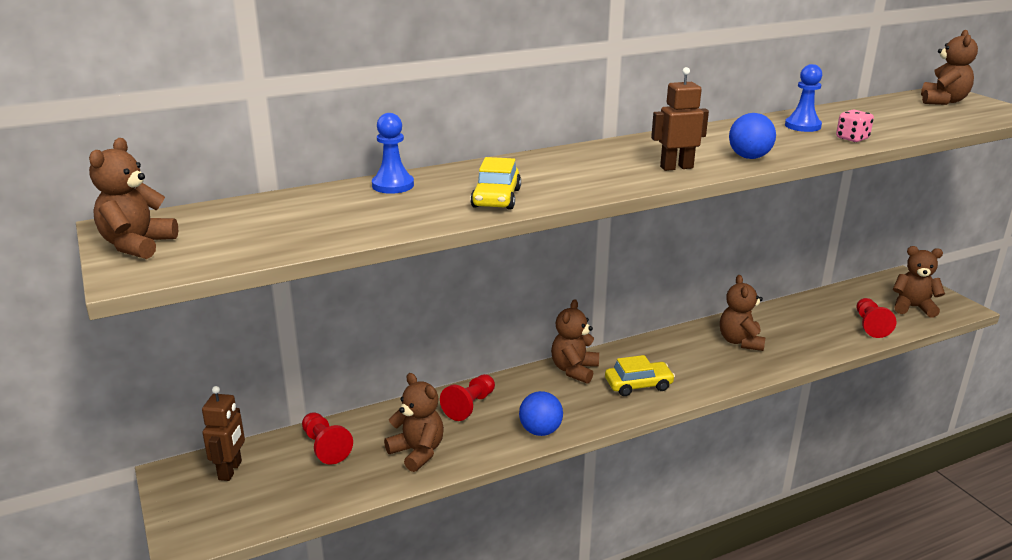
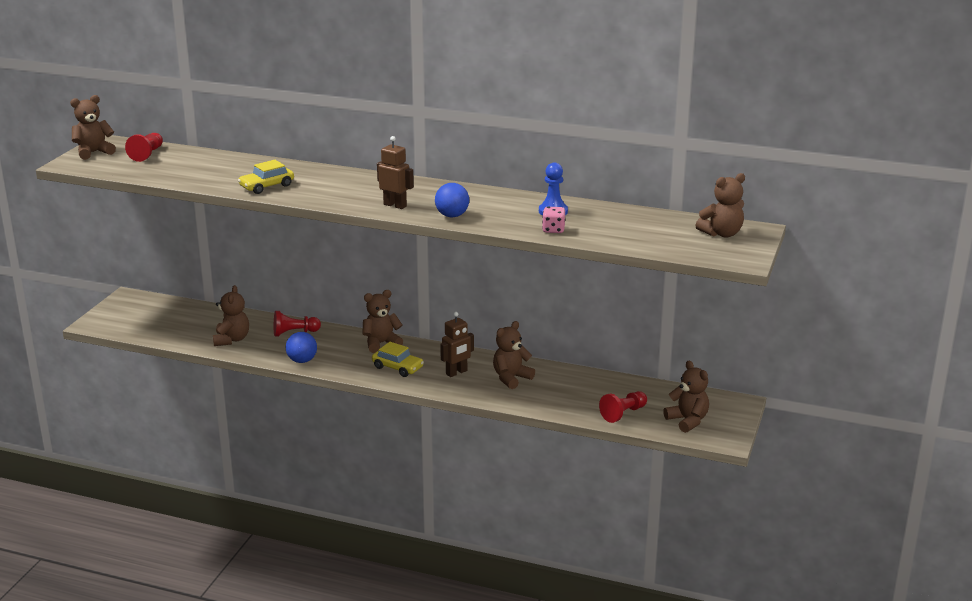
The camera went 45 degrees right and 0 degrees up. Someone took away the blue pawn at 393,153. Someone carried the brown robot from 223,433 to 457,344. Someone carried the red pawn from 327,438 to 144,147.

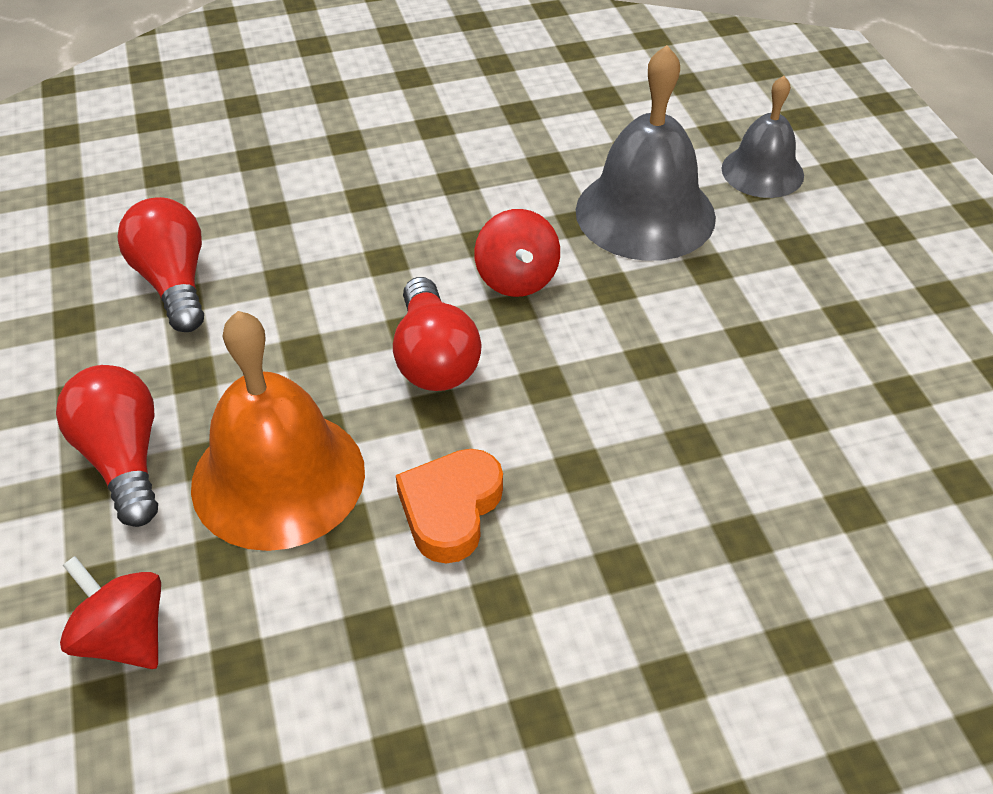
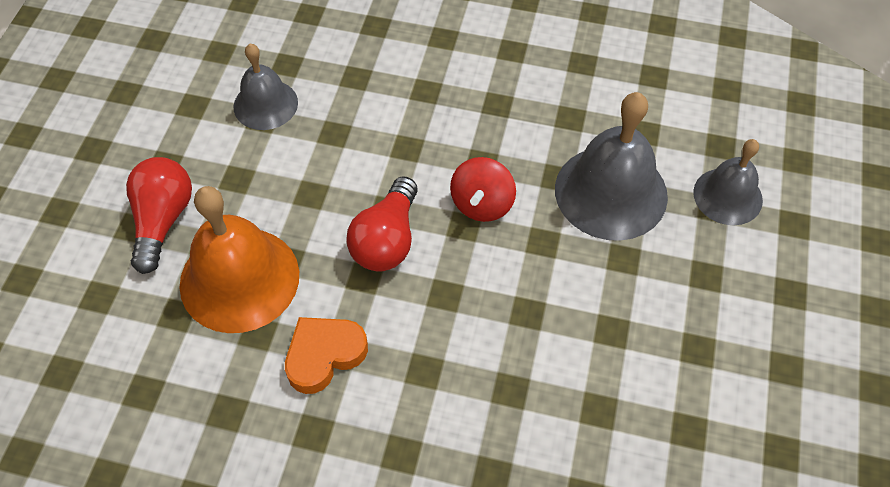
The camera went 30 degrees right and 10 degrees up. Someone swapped the red light bulb at 160,264 for the grey bell at 266,87. Someone took away the red spinning top at 110,612.

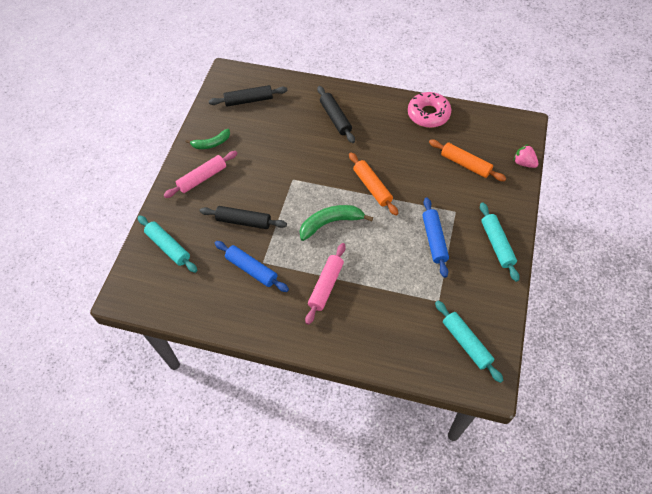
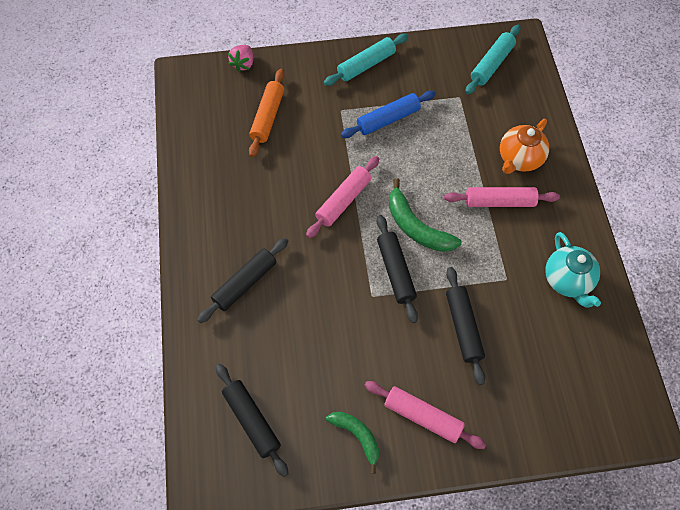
The camera went 115 degrees left and 5 degrees up. Someone took away the pink donut at 429,110. Someone repainted the orange rolling pin at 373,184, which became the pink rolling pin at 342,197. Someone took away the turquoise rolling pin at 167,244. Someone took away the blue rolling pin at 252,266. Someone put down the orange teapot at 524,146. Someone put down the black rolling pin at 397,269. Someone put down the turquoise teapot at 573,270.

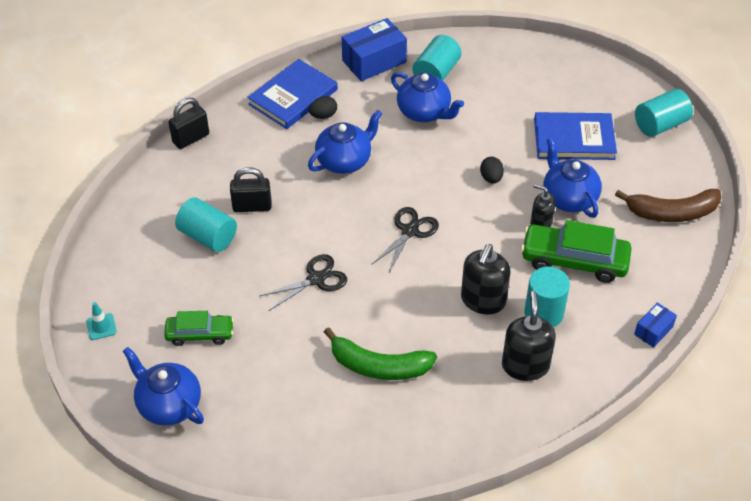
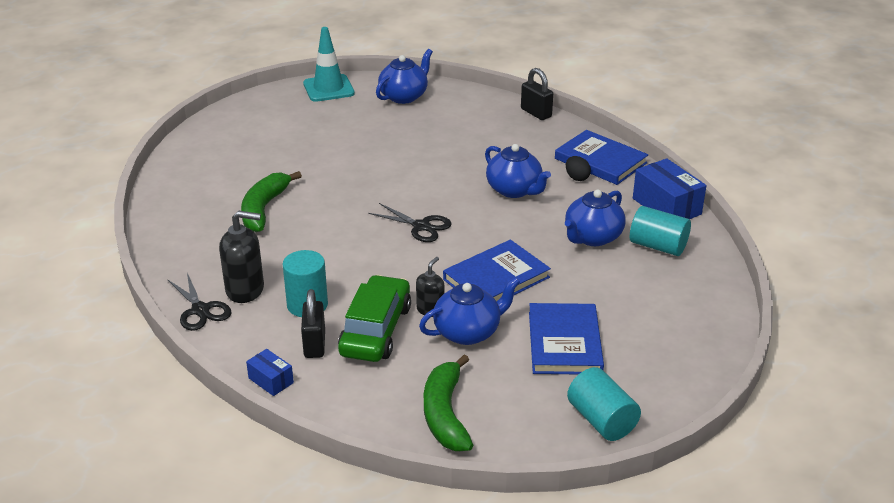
The camera went 90 degrees right and 15 degrees down. Someone swapped the black egg at 492,170 for the blue book at 497,270. Someone carried the black padlock from 250,189 to 313,323. Someone repainted the brown banana at 668,205, which became the green banana at 448,402. Someone took away the turquoise cylinder at 206,224. Someone took away the black soap dispenser at 486,279. Someone carried the black scissors from 303,282 to 199,302. Someone scaled the turquoise traffic cone at 101,321 by 2.13. Someone took away the green car at 199,328. Someone carried the blue teapot from 163,386 to 404,76.

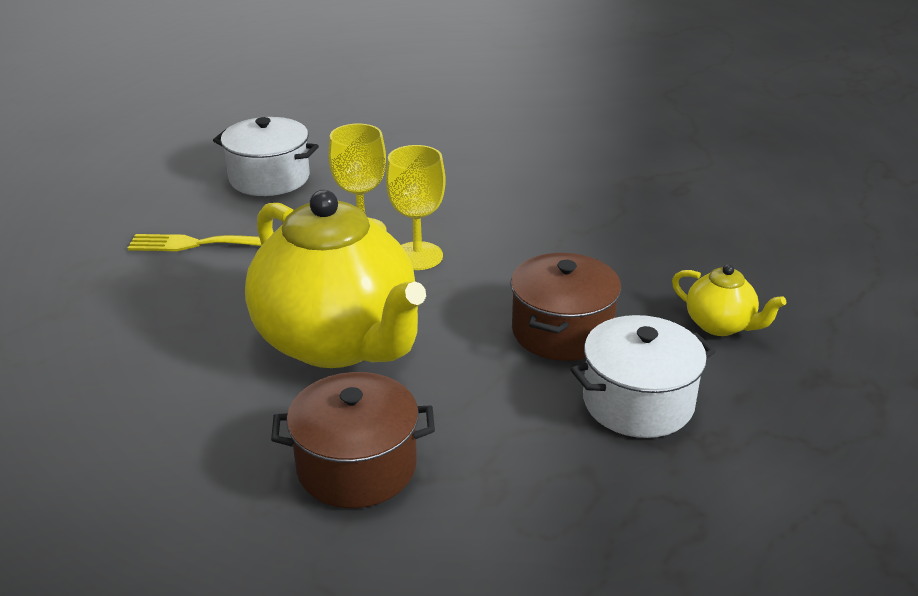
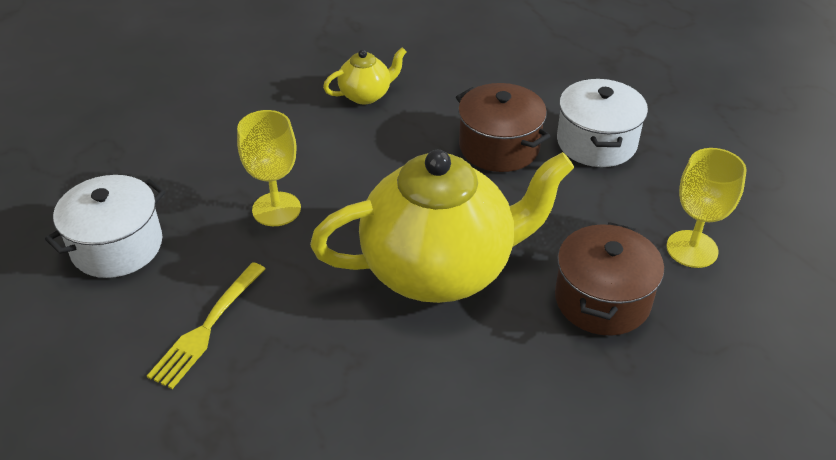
The camera went 65 degrees left and 10 degrees up. Someone carried the yellow goblet from 416,207 to 706,208. Someone carried the yellow teapot from 729,300 to 365,76.

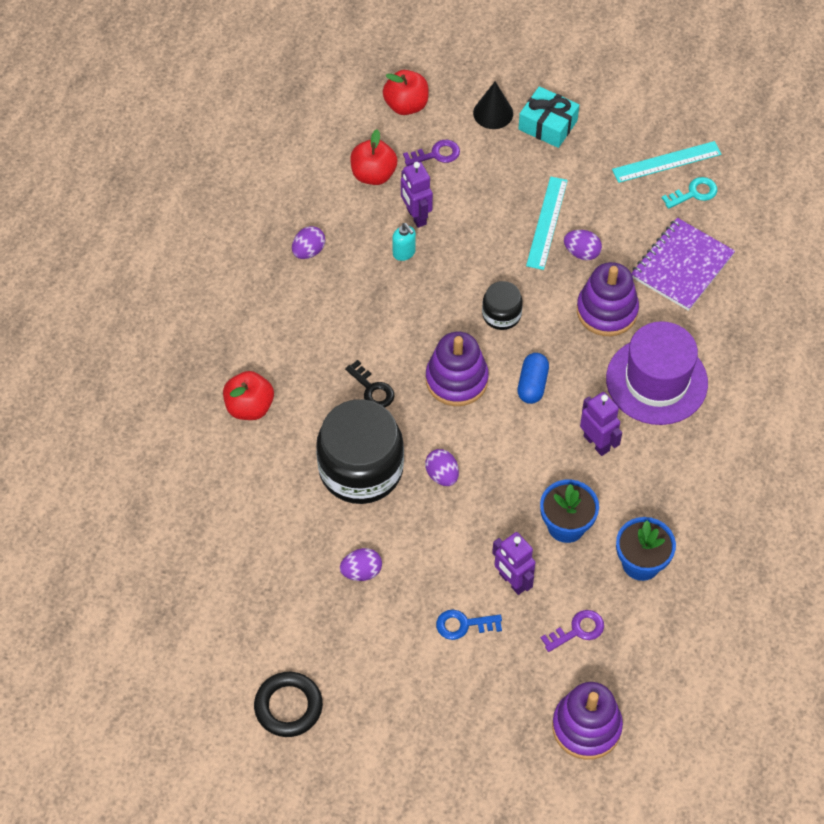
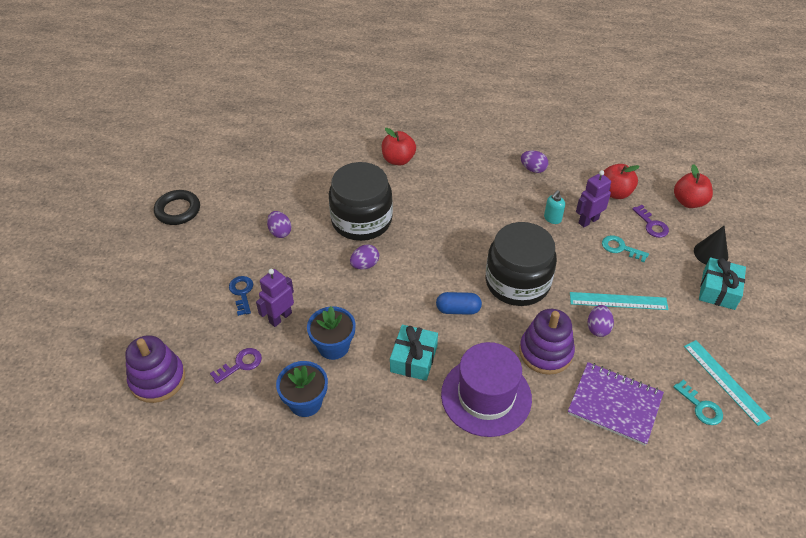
The camera went 80 degrees right and 10 degrees down. Someone scaled the black jar at 502,305 by 2.06. Someone took away the purple stacking toy at 457,369. Someone took away the black key at 370,384. Someone swapped the purple robot at 601,424 for the turquoise gift at 414,353. Someone rotated the purple key at 572,631 by 90 degrees counterclockwise. Someone put down the turquoise key at 625,248.

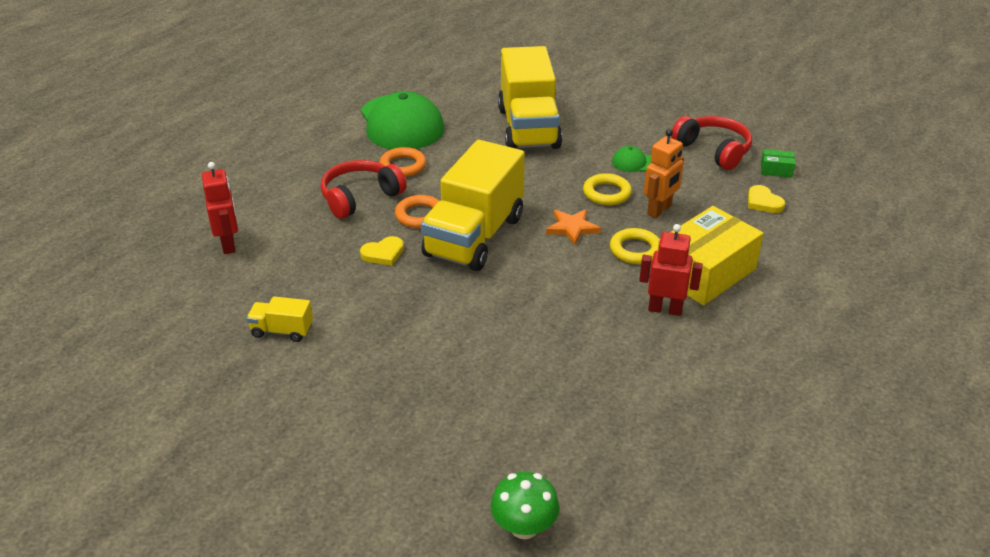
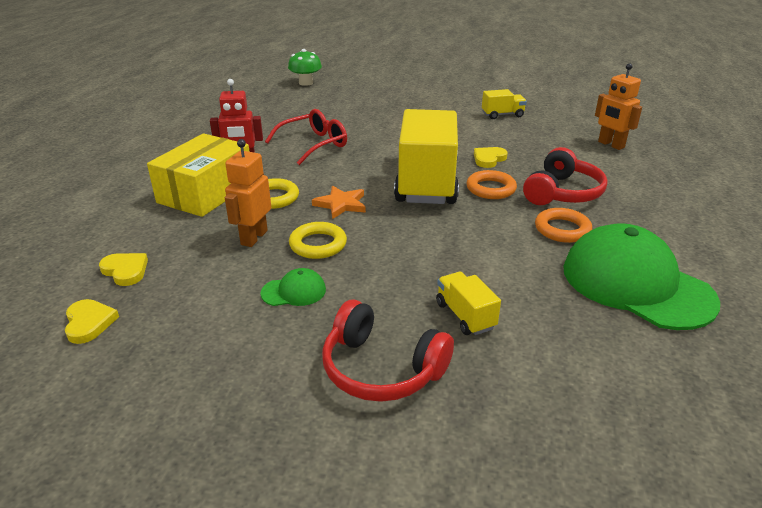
The camera went 160 degrees right and 5 degrees down. Someone scaled the yellow truck at 530,97 by 0.42. Someone carried the red headphones from 711,143 to 388,351. Someone swapped the green box at 778,163 for the yellow heart at 92,321. Someone repainted the red robot at 220,208, which became the orange robot at 618,106. Someone put down the red glasses at 306,137.

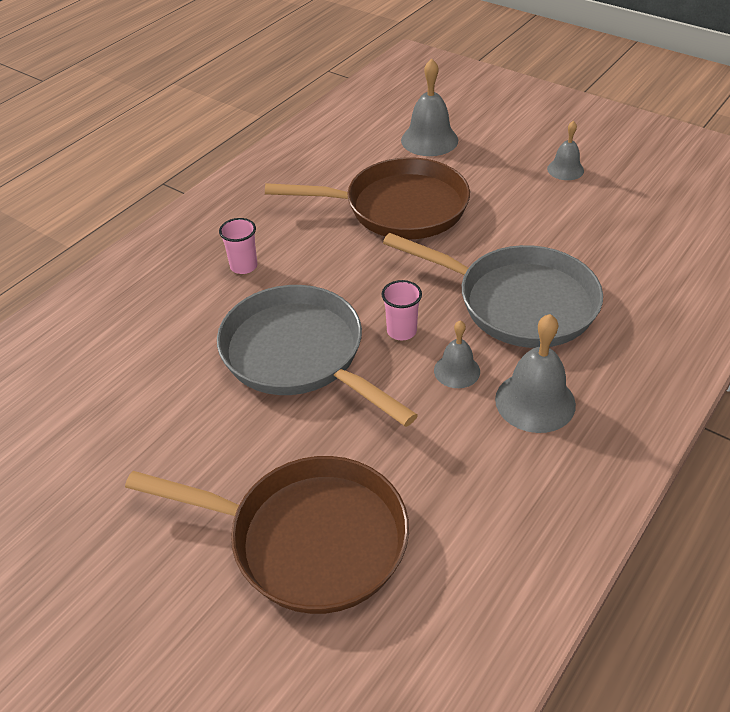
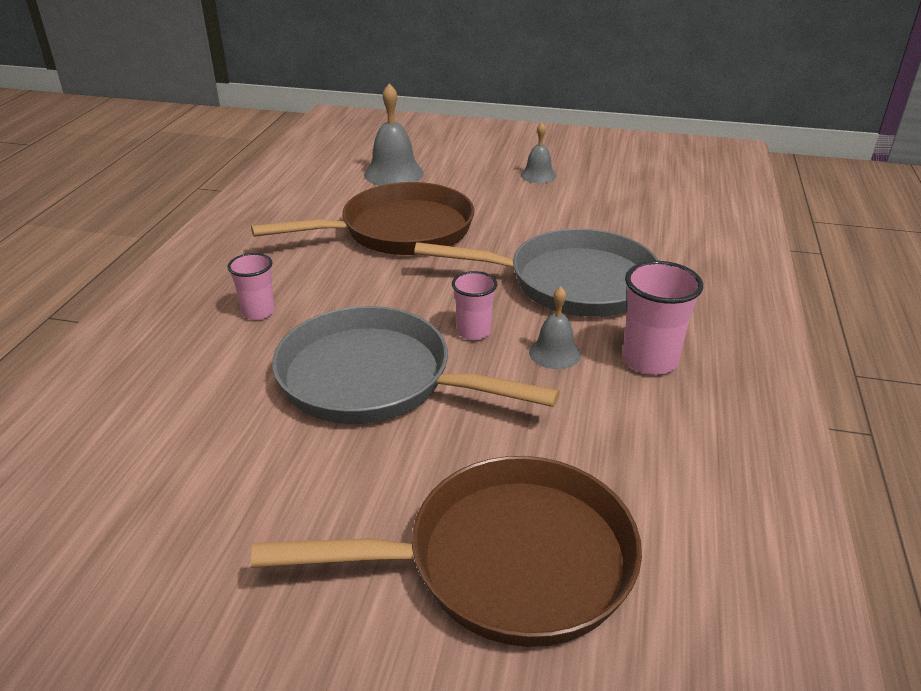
The camera went 25 degrees left and 10 degrees down. Someone swapped the grey bell at 535,373 for the pink cup at 663,318.

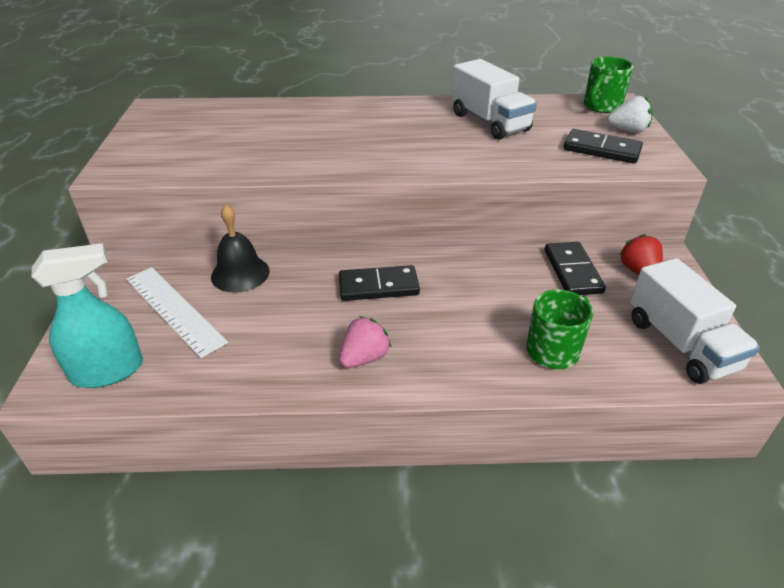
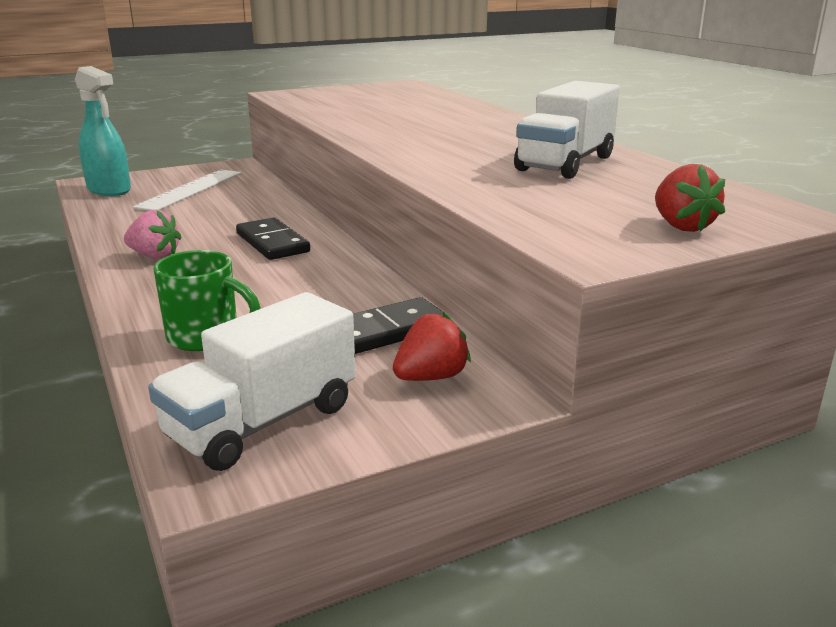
The camera went 65 degrees right and 15 degrees down. Someone took away the green mug at 609,84. Someone repainted the white strawberry at 630,114, which became the red strawberry at 690,198. Someone took away the black domino at 603,146. Someone took away the black bell at 240,249.

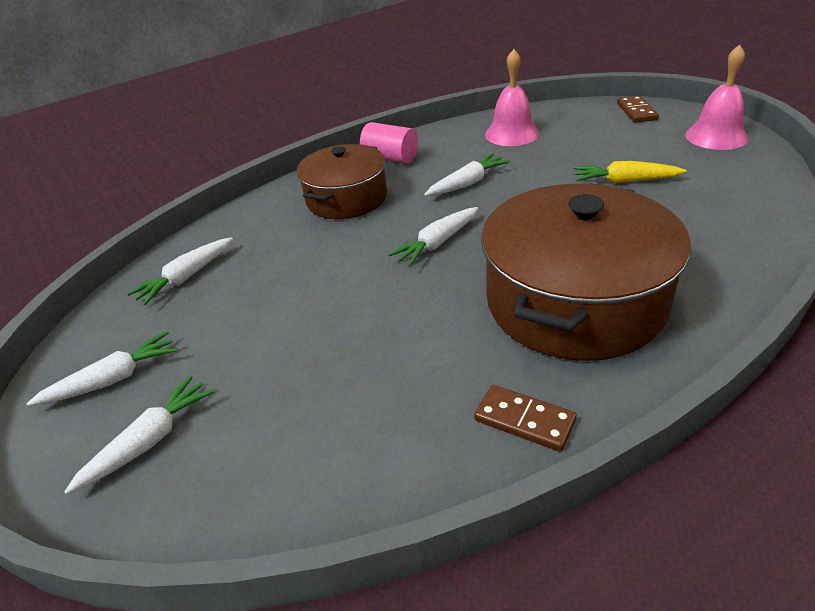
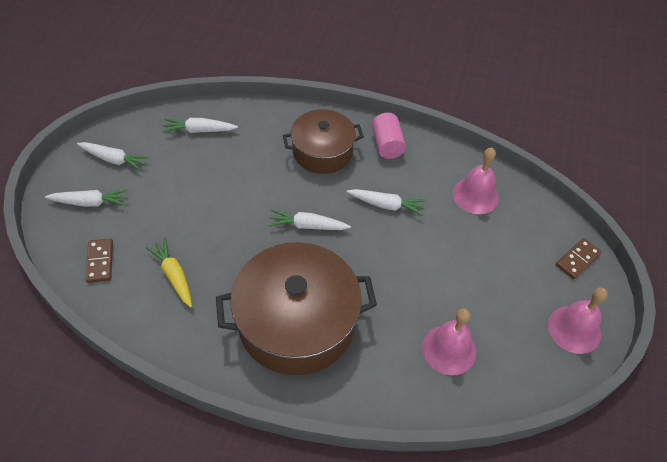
The camera went 45 degrees right and 15 degrees up. Someone carried the yellow carrot from 630,172 to 169,273. Someone carried the brown domino from 525,418 to 99,260. Someone put down the pink bell at 449,341.

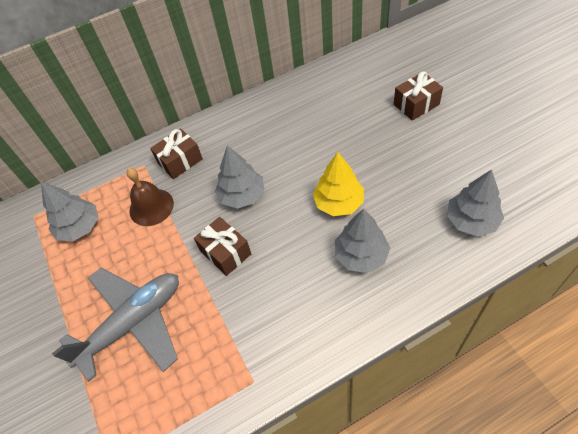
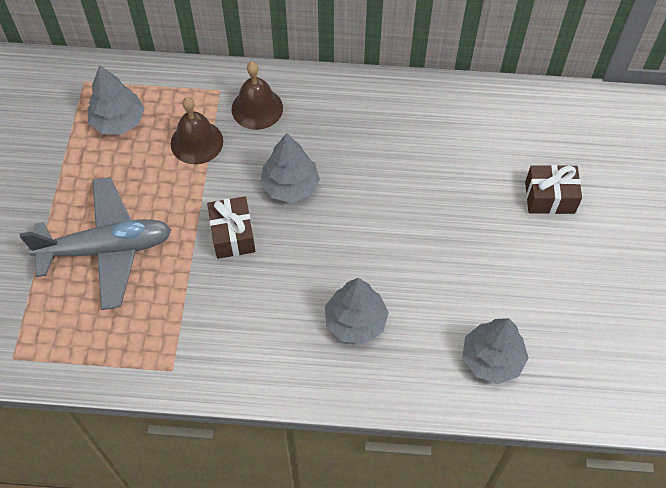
The camera went 25 degrees right and 5 degrees up. Someone swapped the brown gift at 176,153 for the brown bell at 257,96. Someone took away the yellow tree at 338,184.

